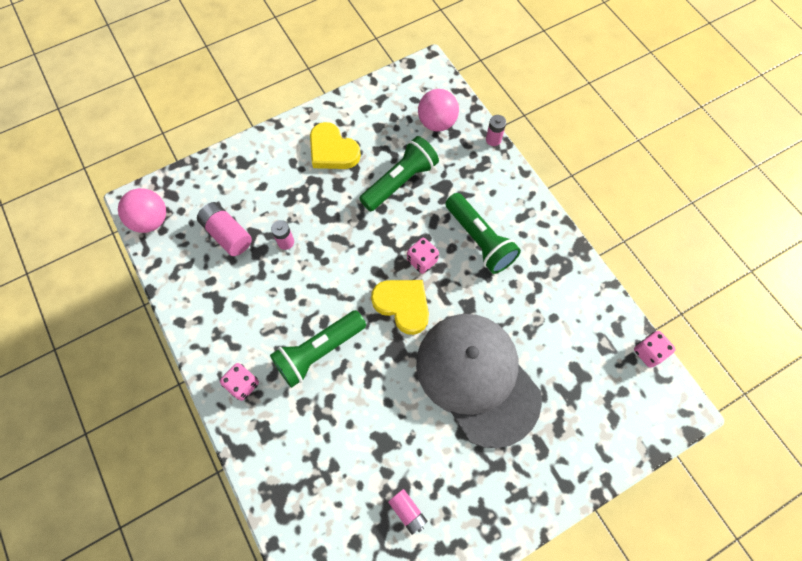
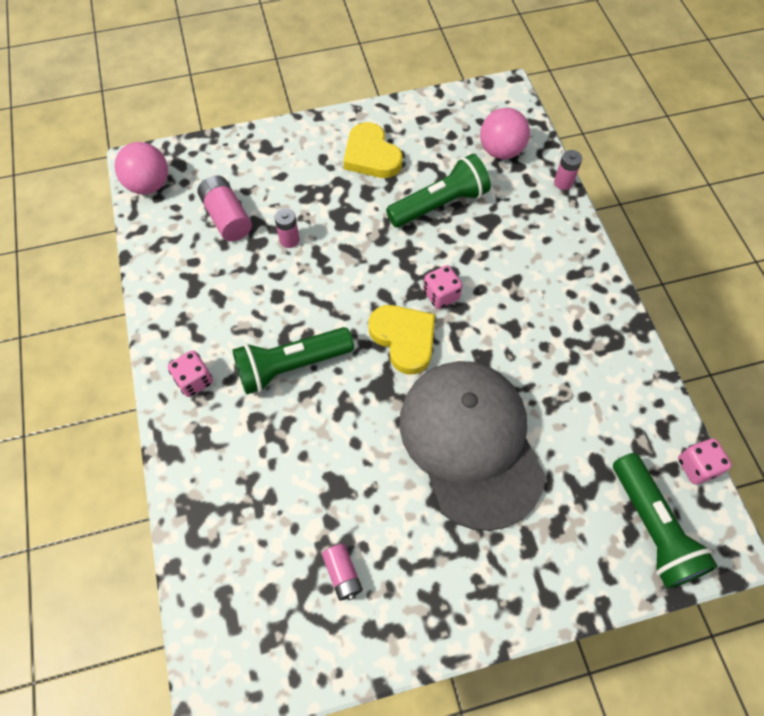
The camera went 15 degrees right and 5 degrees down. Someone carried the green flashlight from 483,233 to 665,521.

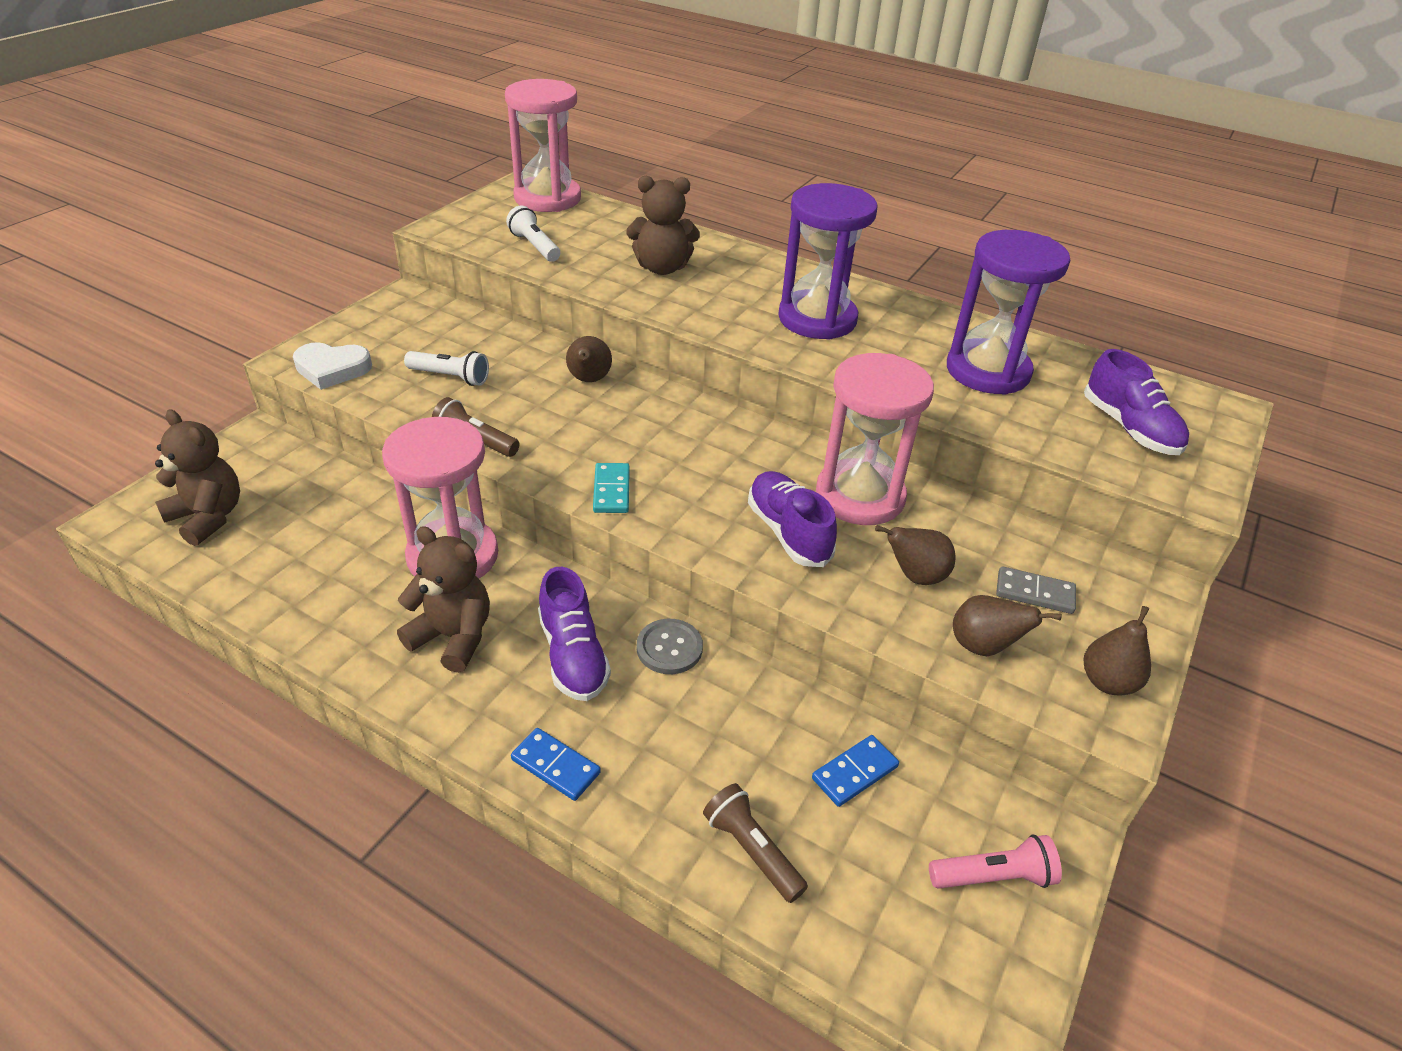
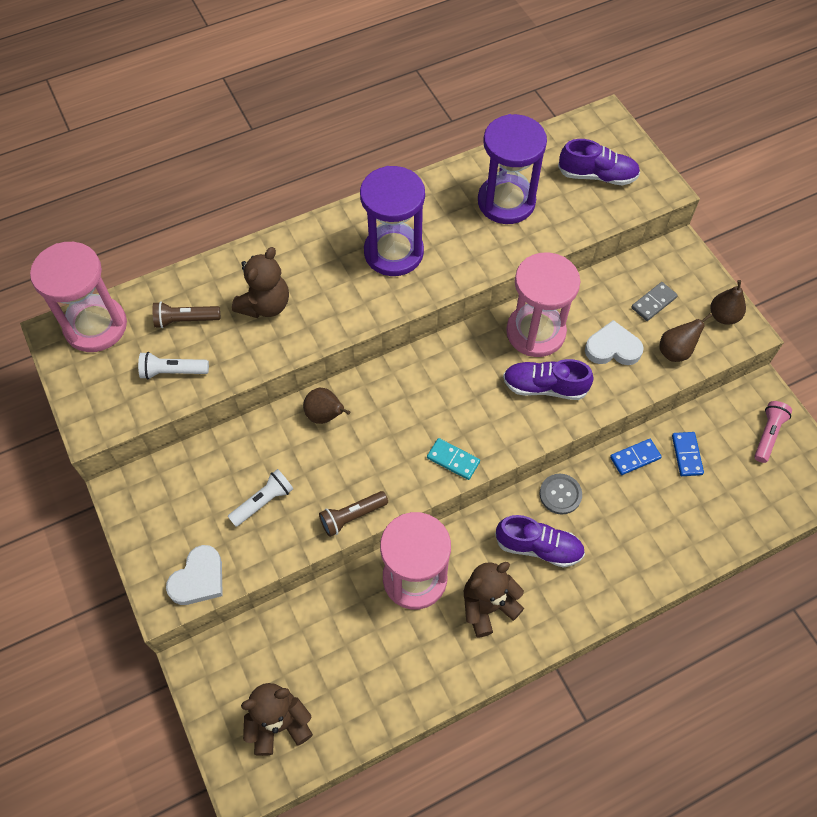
The camera went 55 degrees left and 20 degrees up. Someone swapped the brown pear at 915,555 for the white heart at 614,342. Someone carried the blue domino from 556,764 to 636,457. Someone carried the brown flashlight from 755,843 to 186,315.

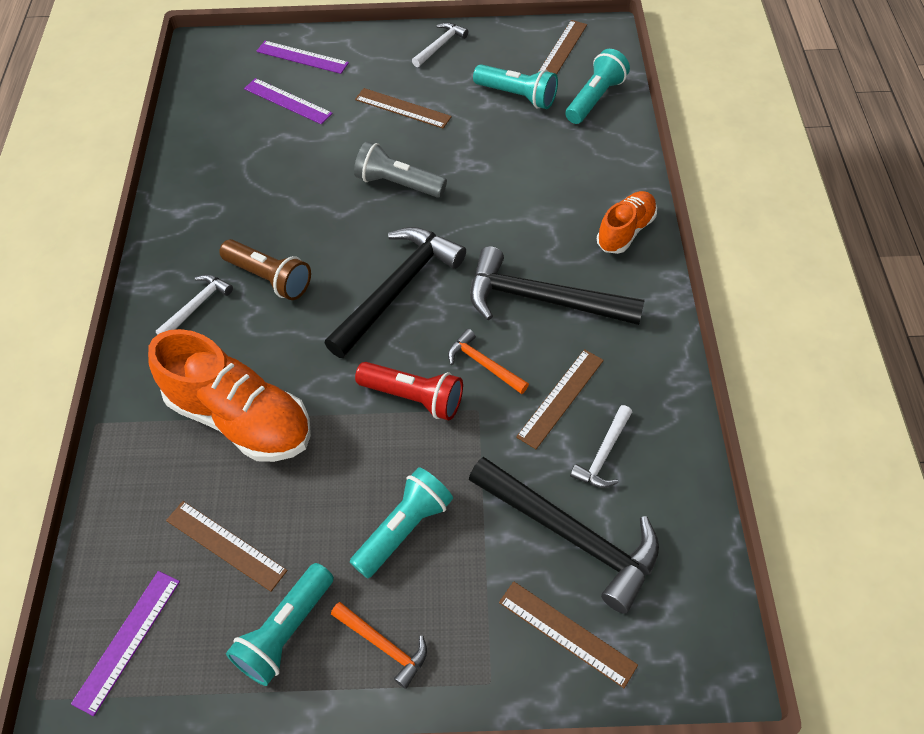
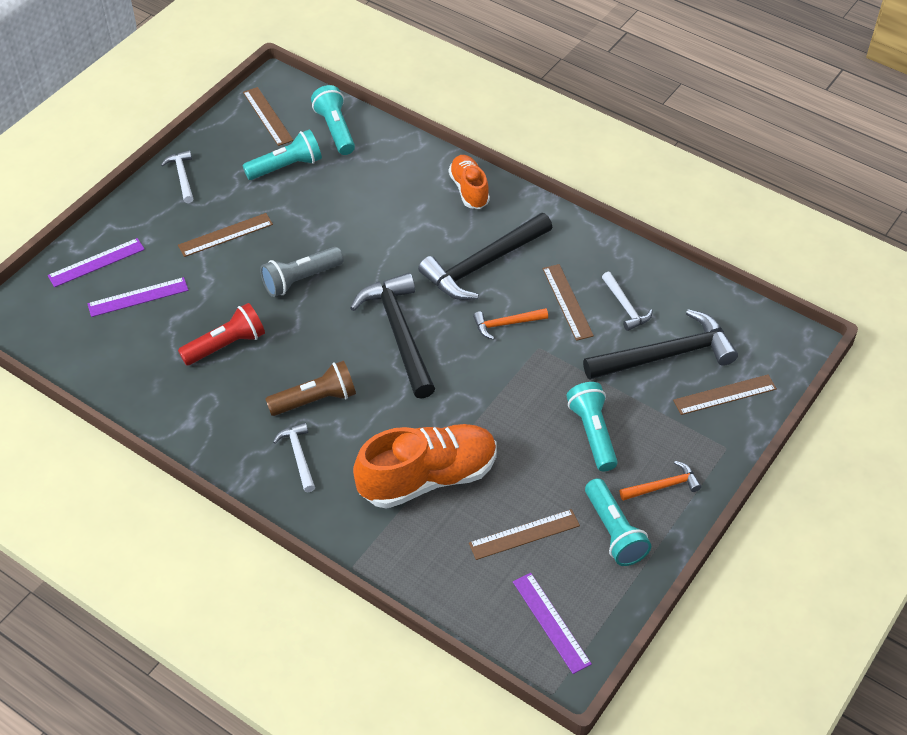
The camera went 55 degrees left and 5 degrees down. Someone carried the red flashlight from 409,391 to 221,334.

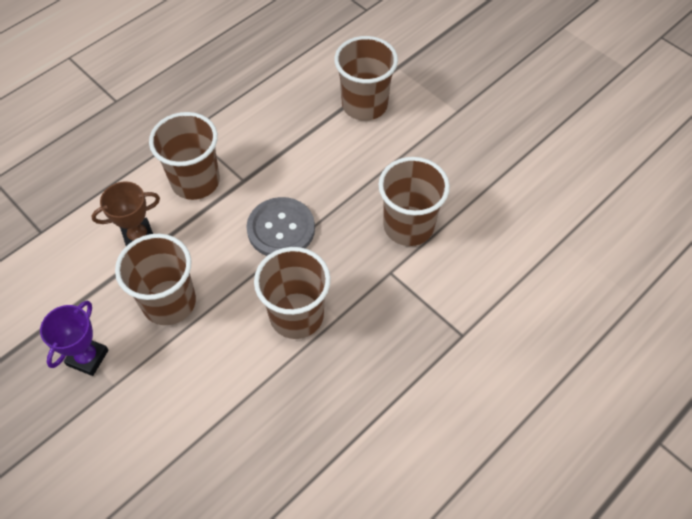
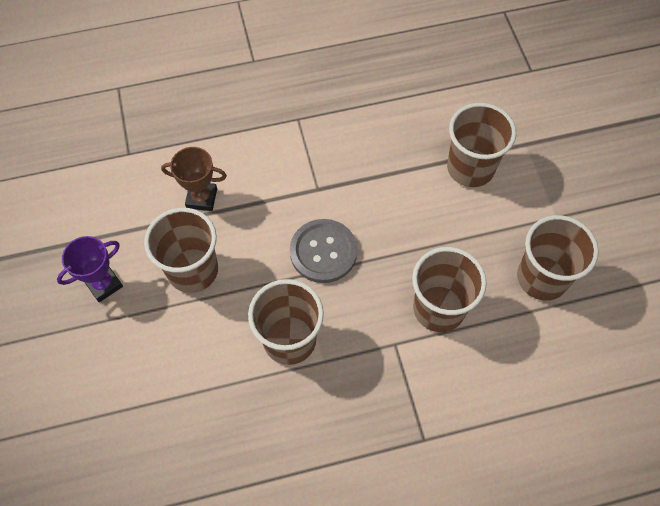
The camera went 30 degrees right and 5 degrees up. Someone carried the brown cup from 184,156 to 558,258.

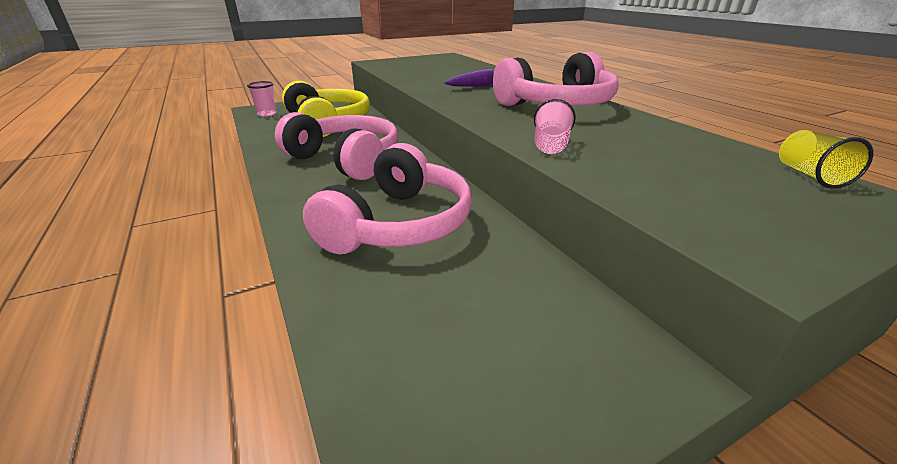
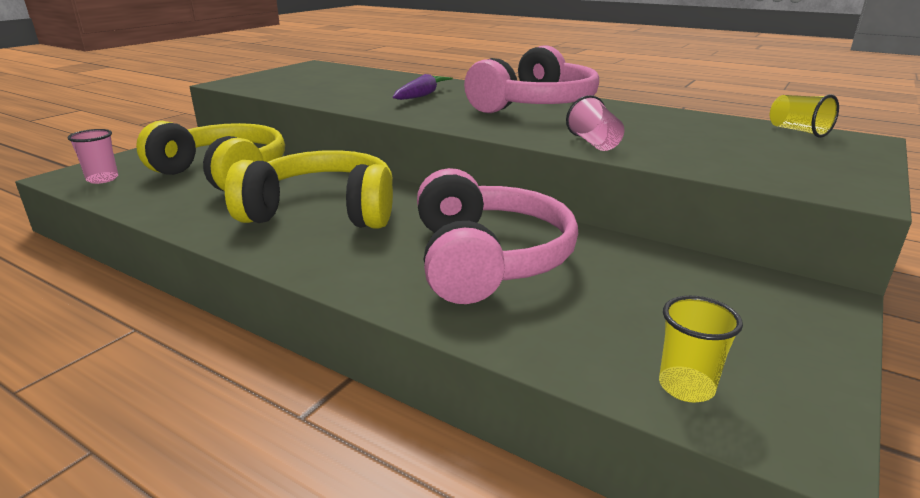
The camera went 30 degrees left and 5 degrees down. Someone repainted the pink headphones at 337,146, which became the yellow headphones at 309,189. Someone put down the yellow cup at 701,349.

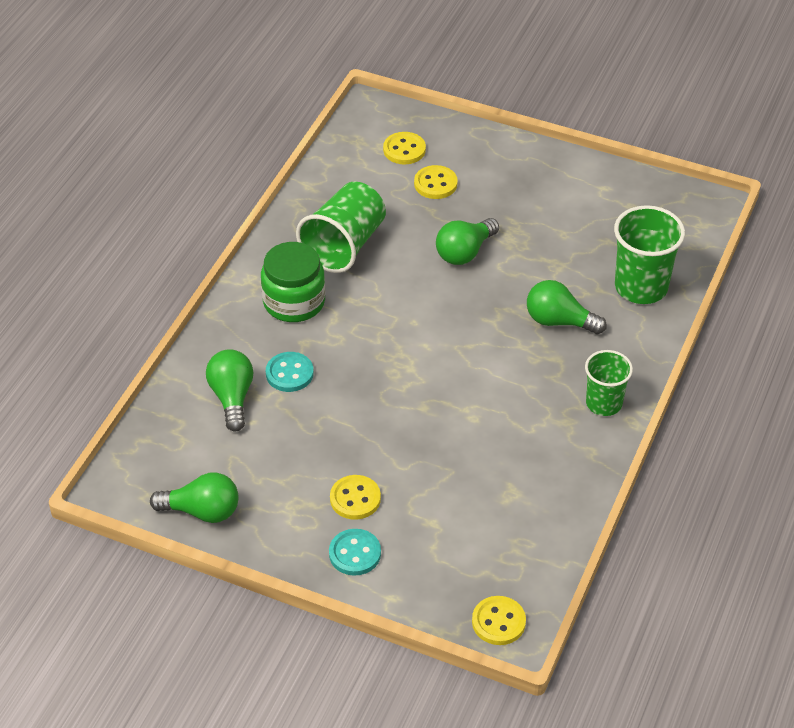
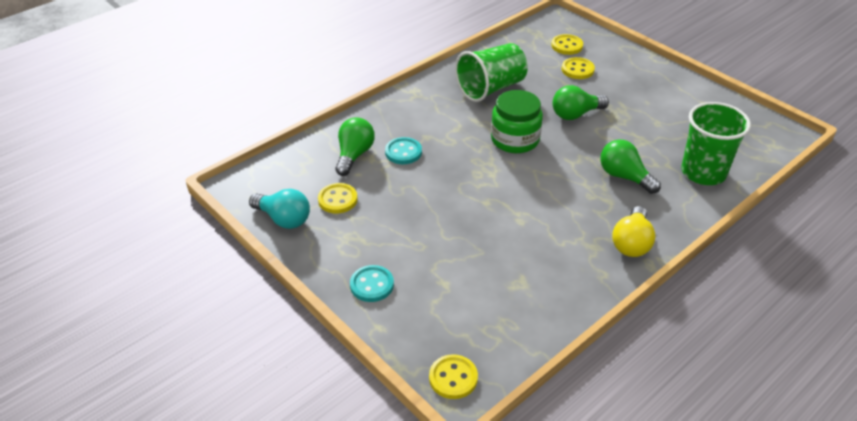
The camera went 25 degrees right and 5 degrees down. Someone carried the green jar from 293,282 to 517,121. Someone swapped the green cup at 609,383 for the yellow light bulb at 633,231. Someone repainted the green light bulb at 194,497, which became the turquoise light bulb at 279,209. Someone carried the yellow button from 355,497 to 338,198.

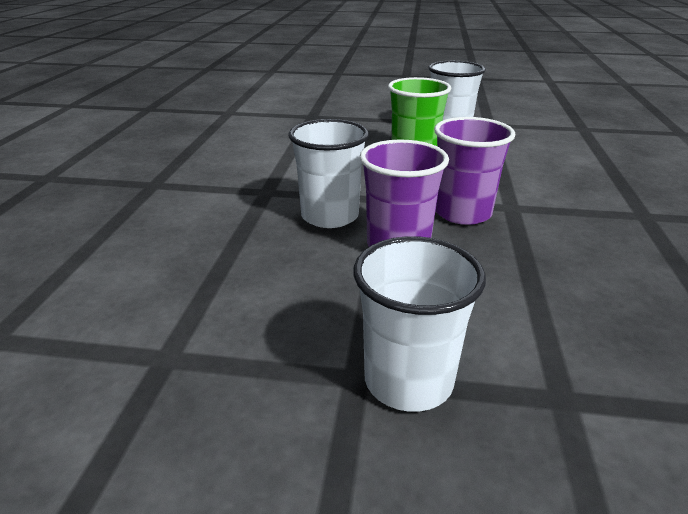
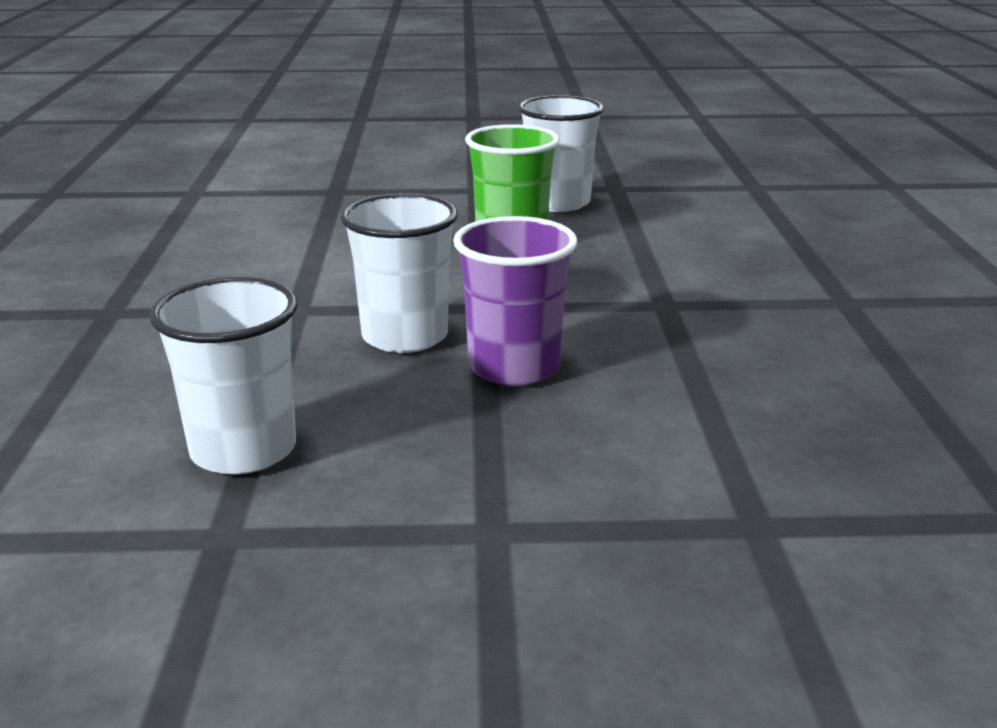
The camera went 10 degrees left and 5 degrees down. Someone took away the purple cup at 474,171. Someone carried the white cup from 419,324 to 223,376.

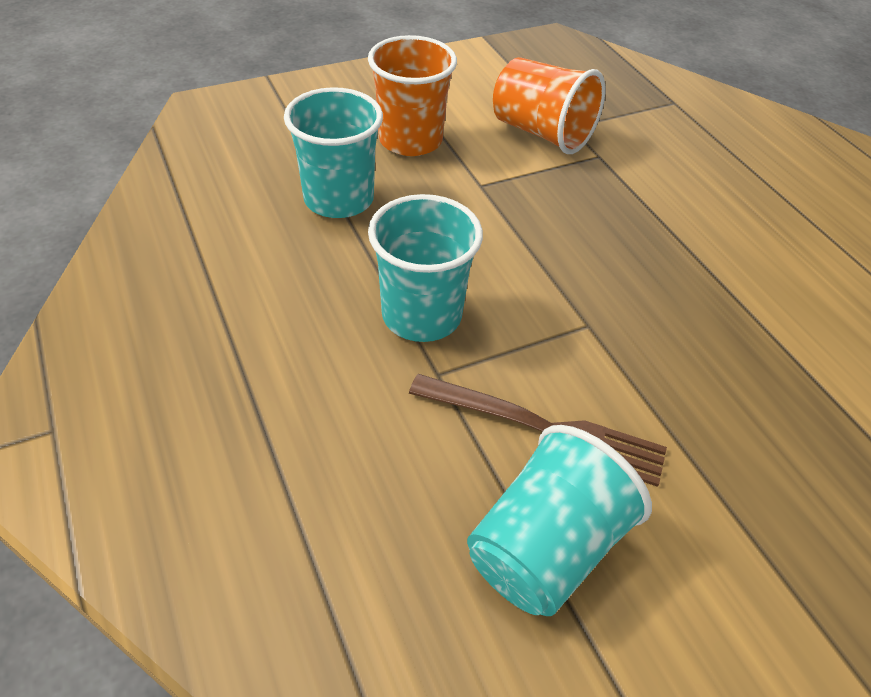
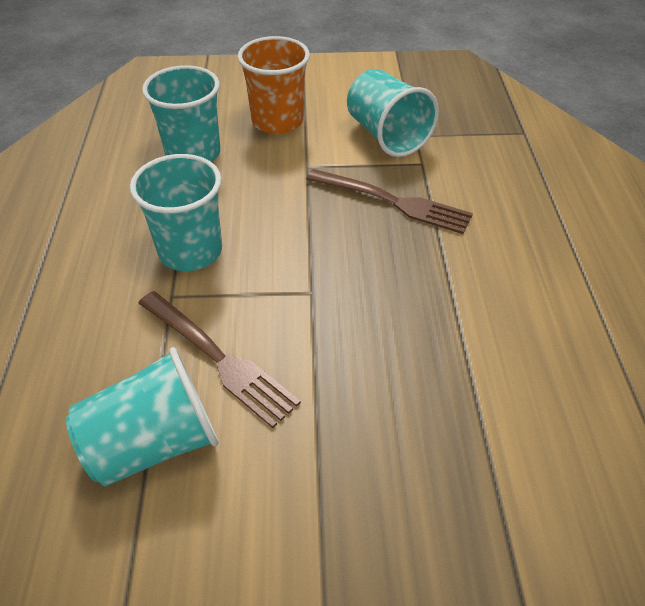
The camera went 25 degrees right and 0 degrees up. Someone repainted the orange cup at 549,105, which became the turquoise cup at 393,113. Someone put down the brown fork at 389,201.

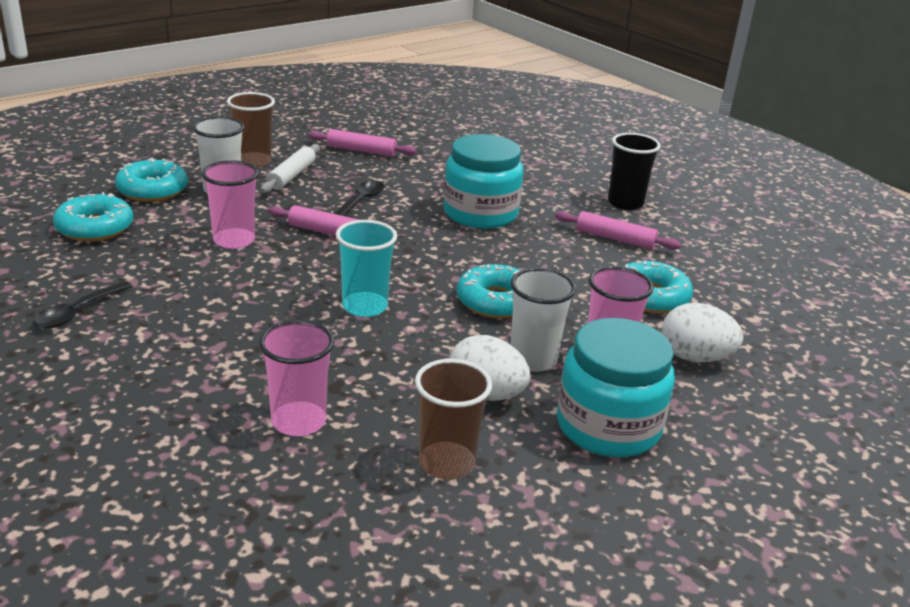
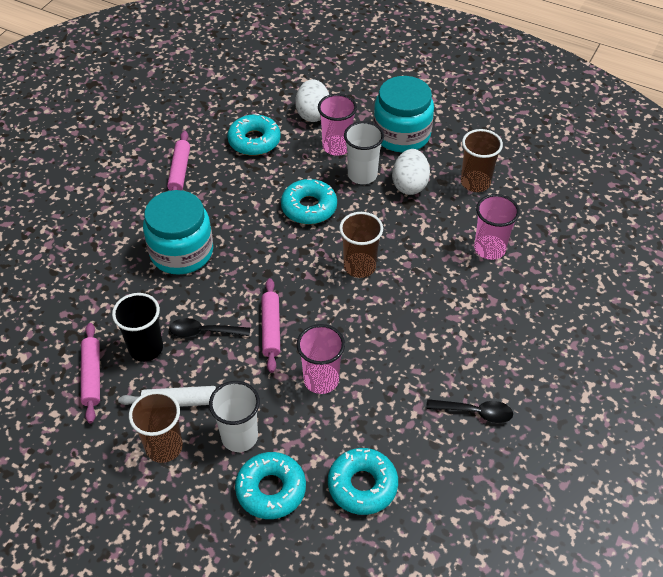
The camera went 110 degrees left and 20 degrees up. Someone carried the black cup from 634,171 to 137,327. Someone repainted the turquoise cup at 366,268, which became the brown cup at 361,245.

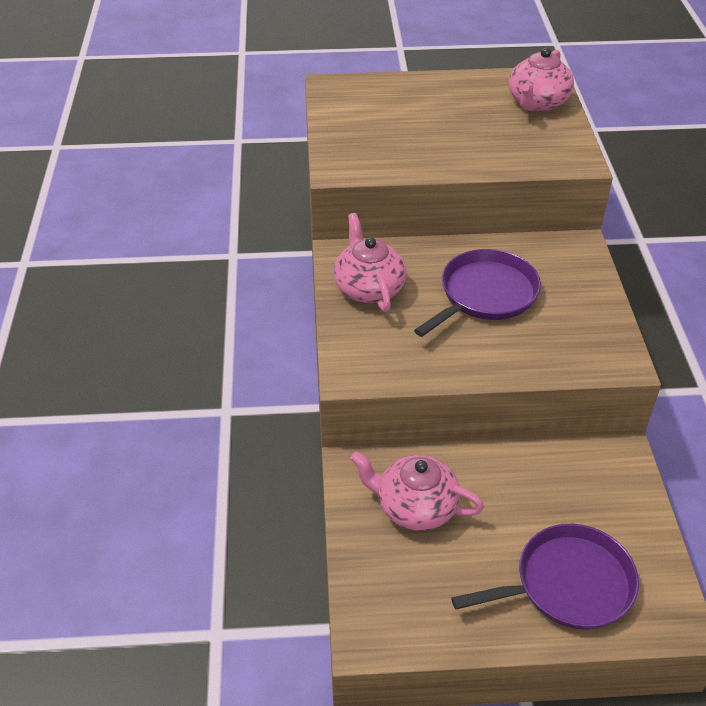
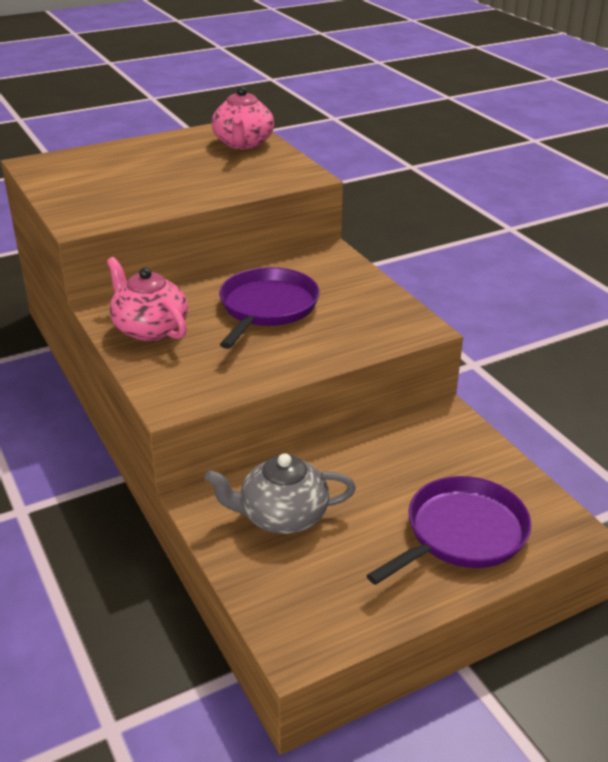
The camera went 25 degrees left and 10 degrees down. Someone repainted the pink teapot at 417,491, which became the grey teapot at 280,493.

